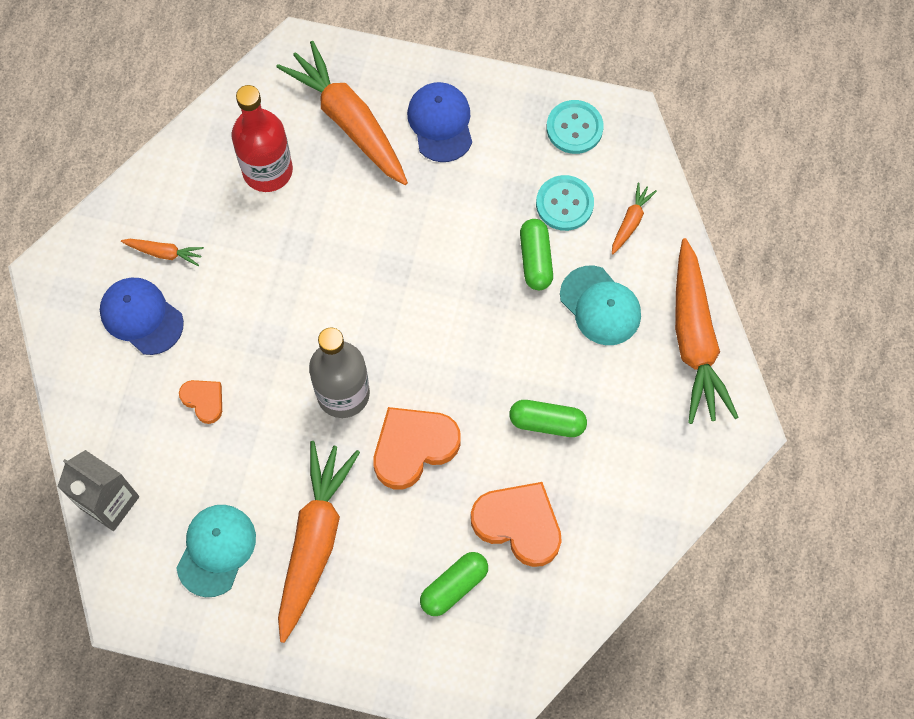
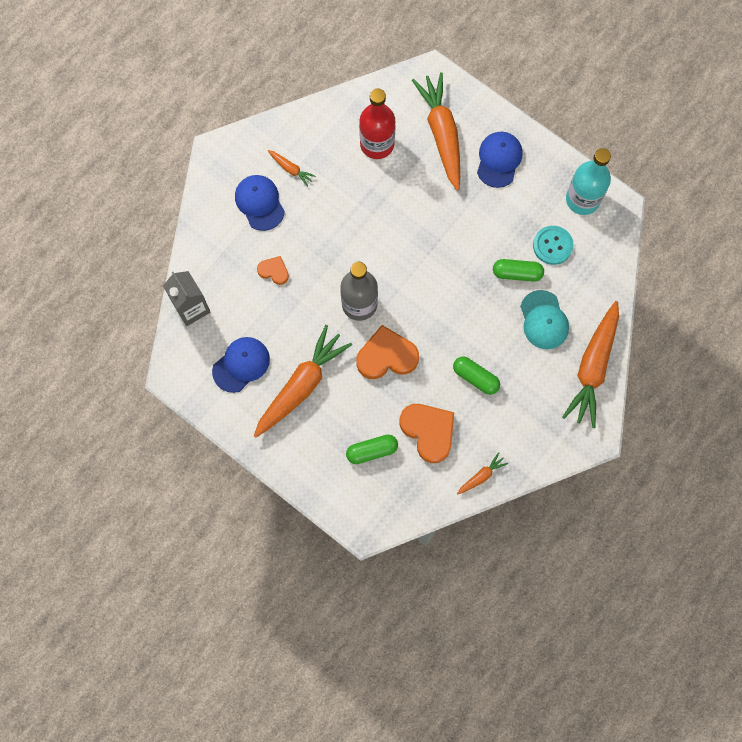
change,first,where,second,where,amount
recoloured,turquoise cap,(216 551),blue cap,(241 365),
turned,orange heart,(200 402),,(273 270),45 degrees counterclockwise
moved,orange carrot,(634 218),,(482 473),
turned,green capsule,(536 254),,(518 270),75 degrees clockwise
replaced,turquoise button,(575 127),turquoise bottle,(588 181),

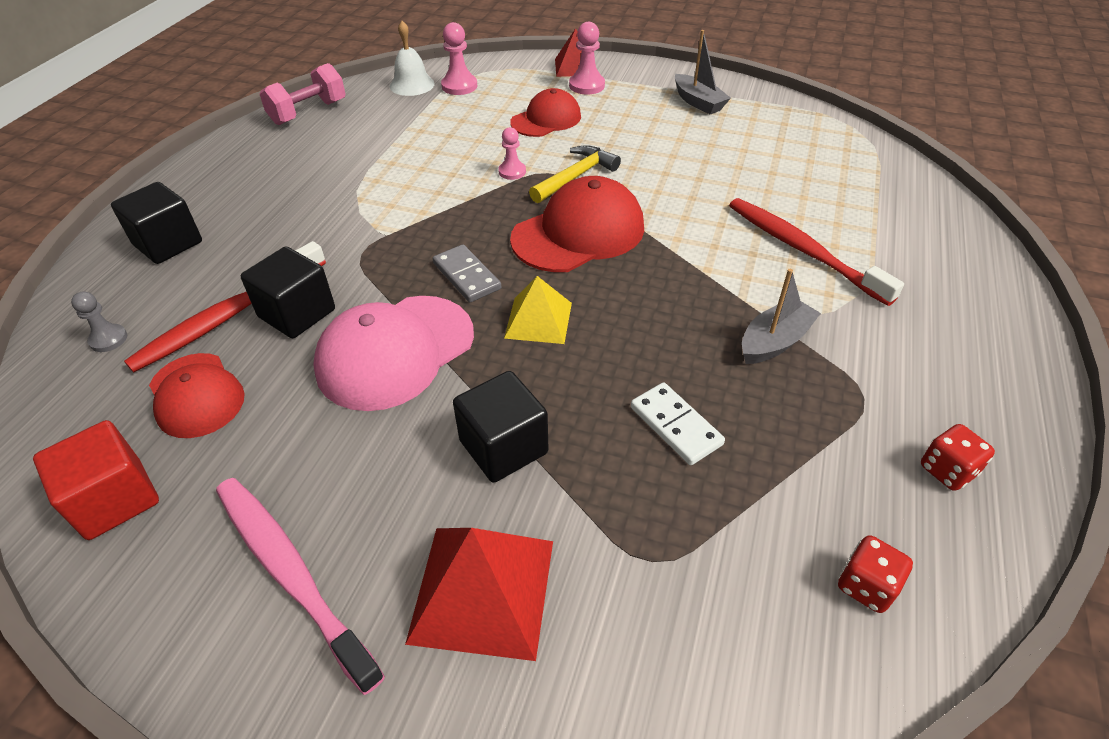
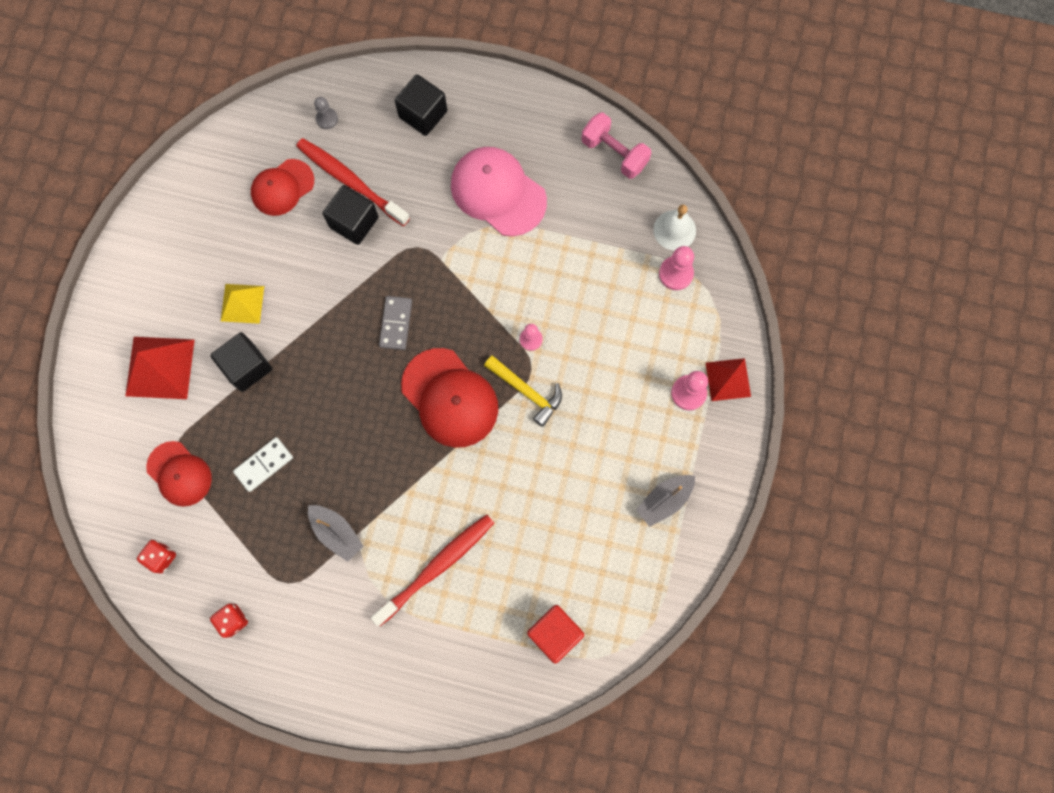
change,first,where,second,where,amount
moved,red cap,(545 112),,(179 474),
moved,yellow pyramid,(538 310),,(242 304),
turned,grey domino,(467 273),,(395 323),45 degrees counterclockwise
moved,pink cap,(393 353),,(499 191),
moved,red cube,(96 480),,(555 634),
removed,pink toothbrush,(300 586),,,

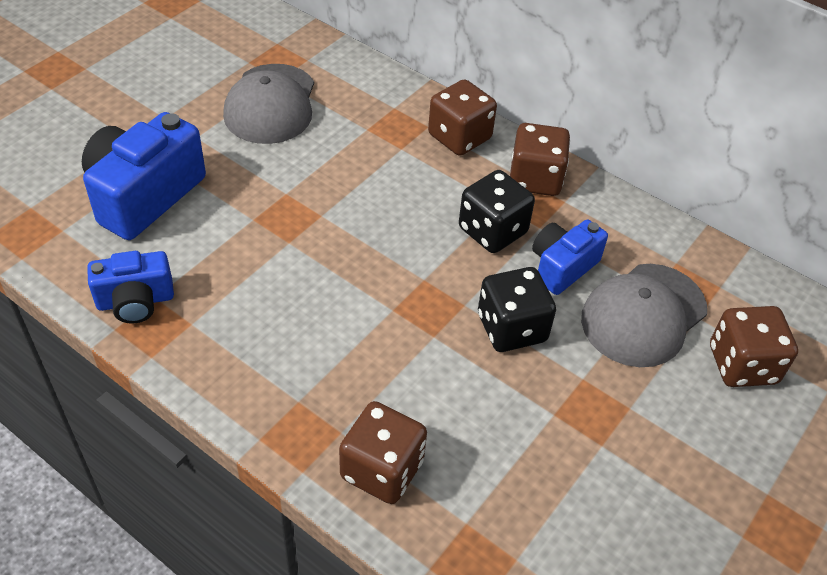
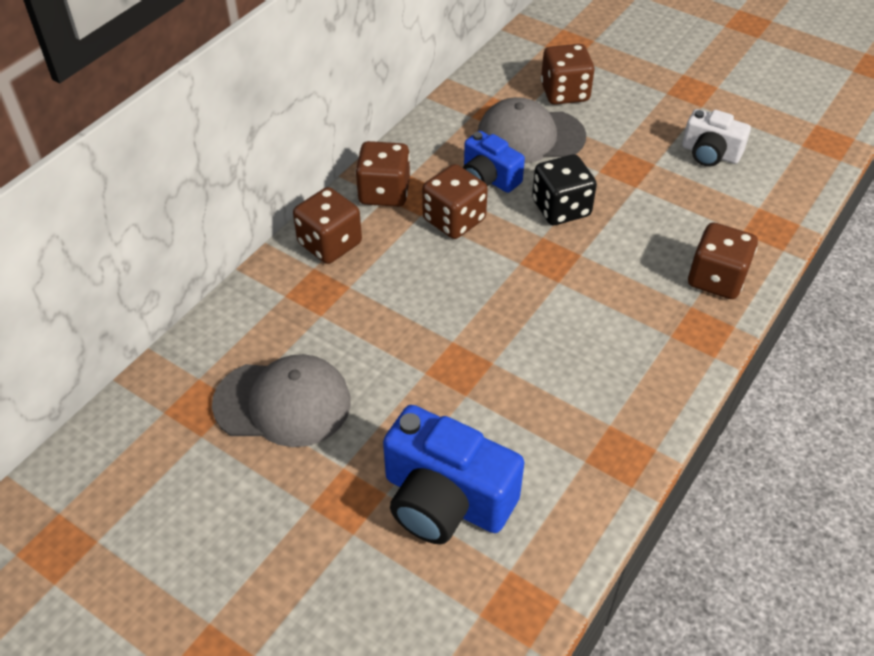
change,first,where,second,where,amount
recoloured,black dice,(497 211),brown dice,(455 201),
turned,grey cap,(644 315),,(532 130),135 degrees clockwise
added,,,white camera,(716 138),
removed,blue camera,(130 287),,,

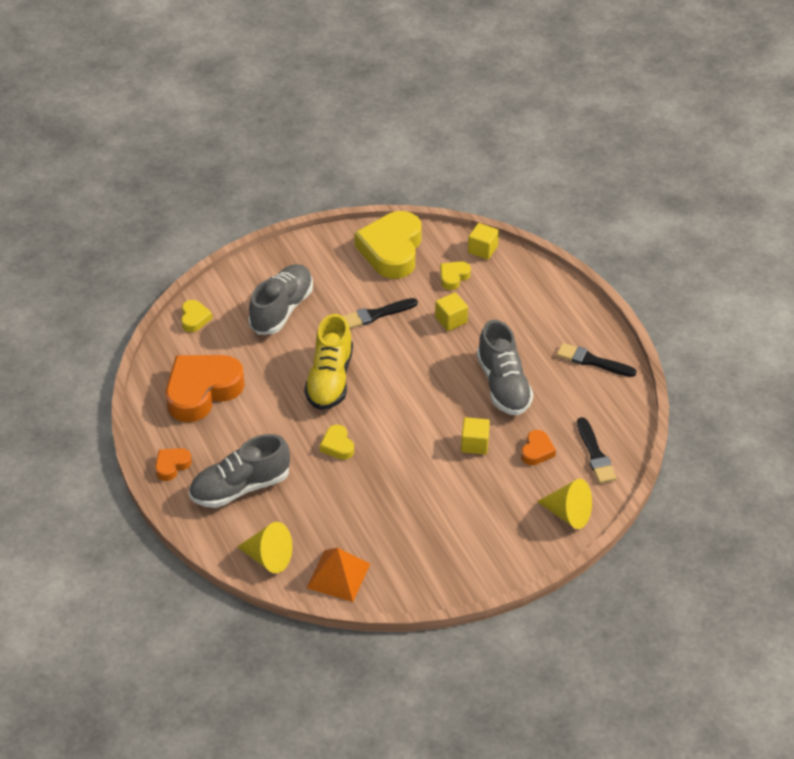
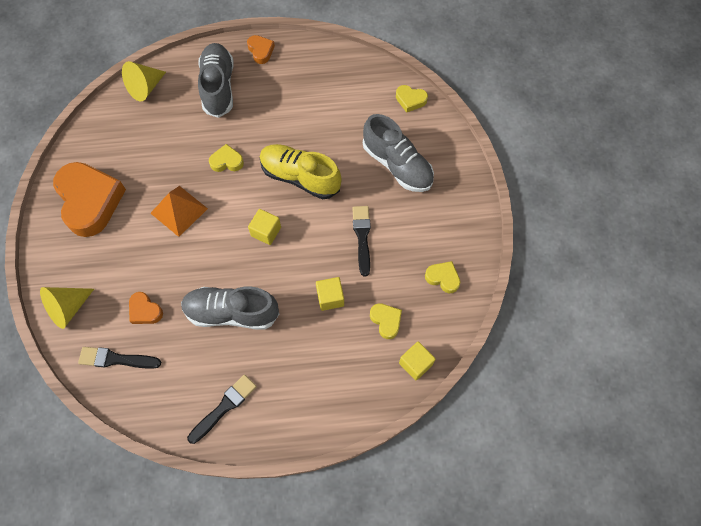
change,first,where,second,where,amount
moved,orange heart,(205 388),,(89 199),
moved,orange pyramid,(338 575),,(179 211),
moved,yellow cube,(475 435),,(264 227),
resized,yellow heart,(388 245),,(443 277),x0.45

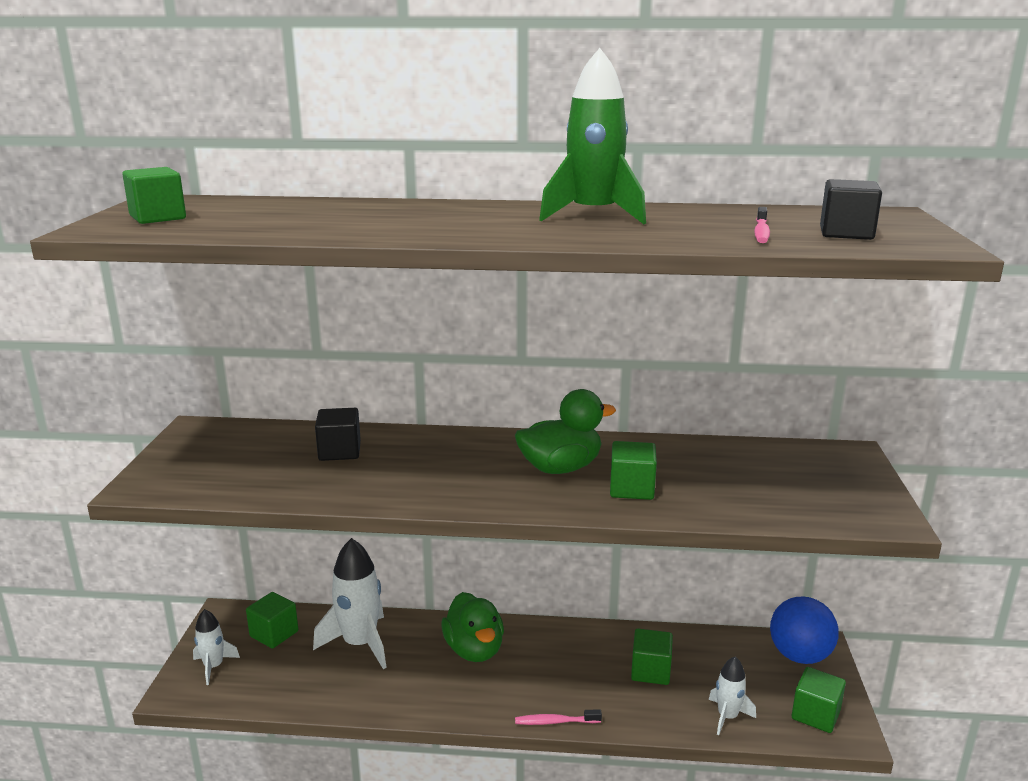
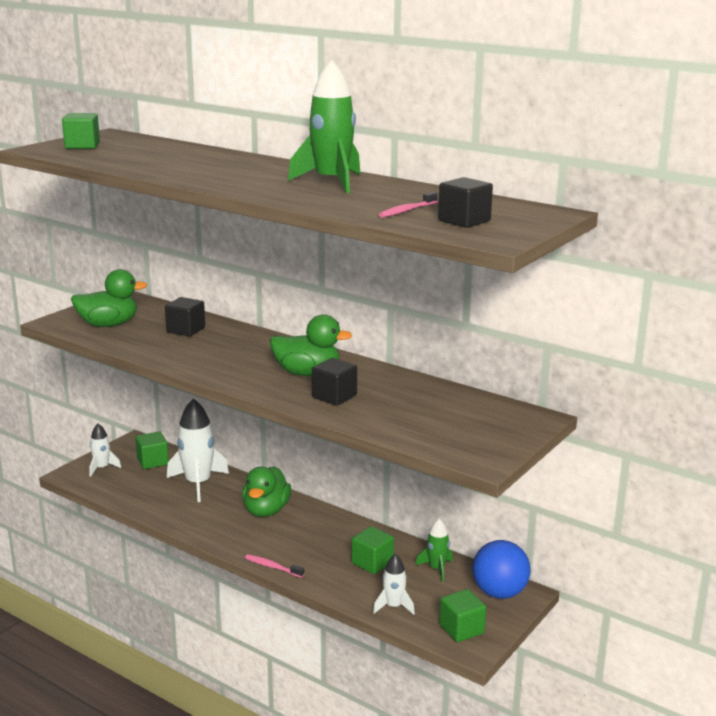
change,first,where,second,where,amount
added,,,green duck,(109 298),
recoloured,green cube,(633 470),black cube,(334 382),
added,,,green rocket,(434 550),

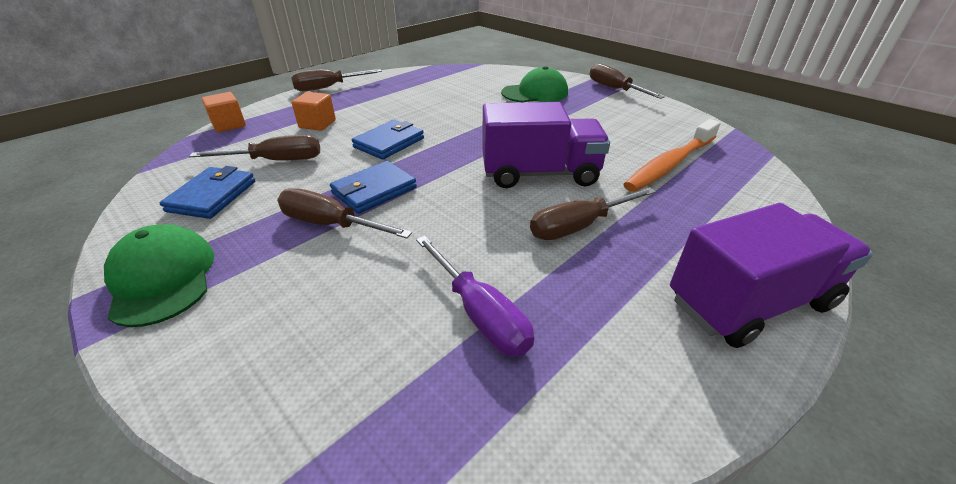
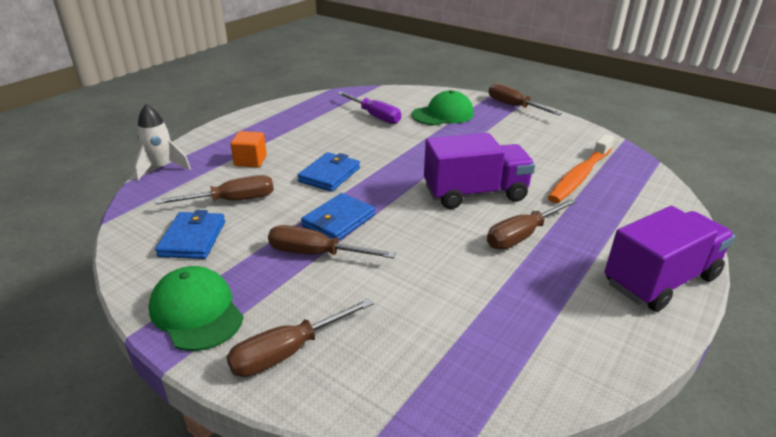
change,first,where,second,where,amount
replaced,orange cube,(224 112),white rocket,(162 142),
moved,brown screwdriver,(336 80),,(300 337),
moved,purple screwdriver,(475 296),,(369 108),

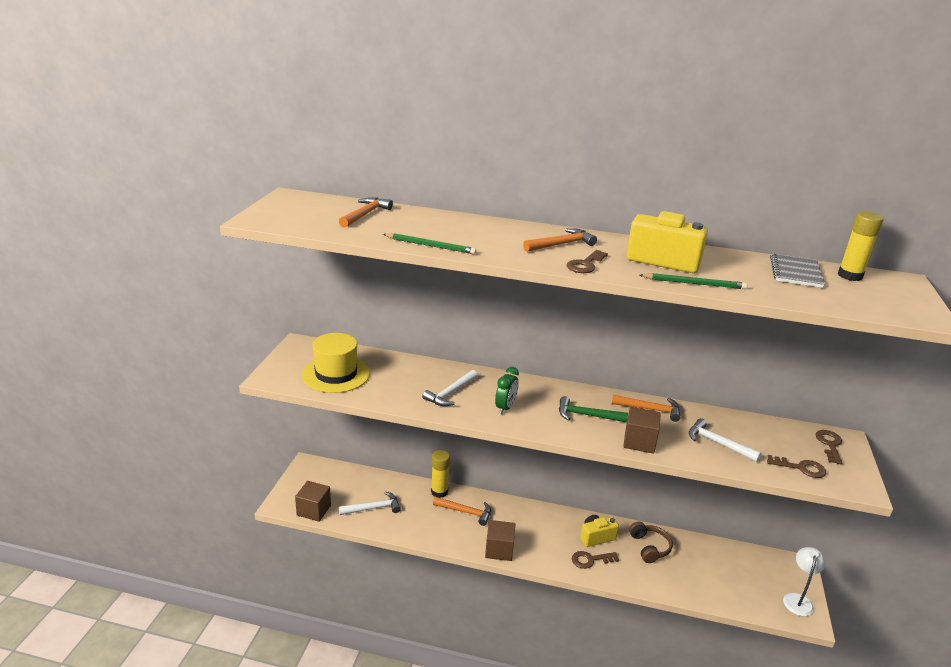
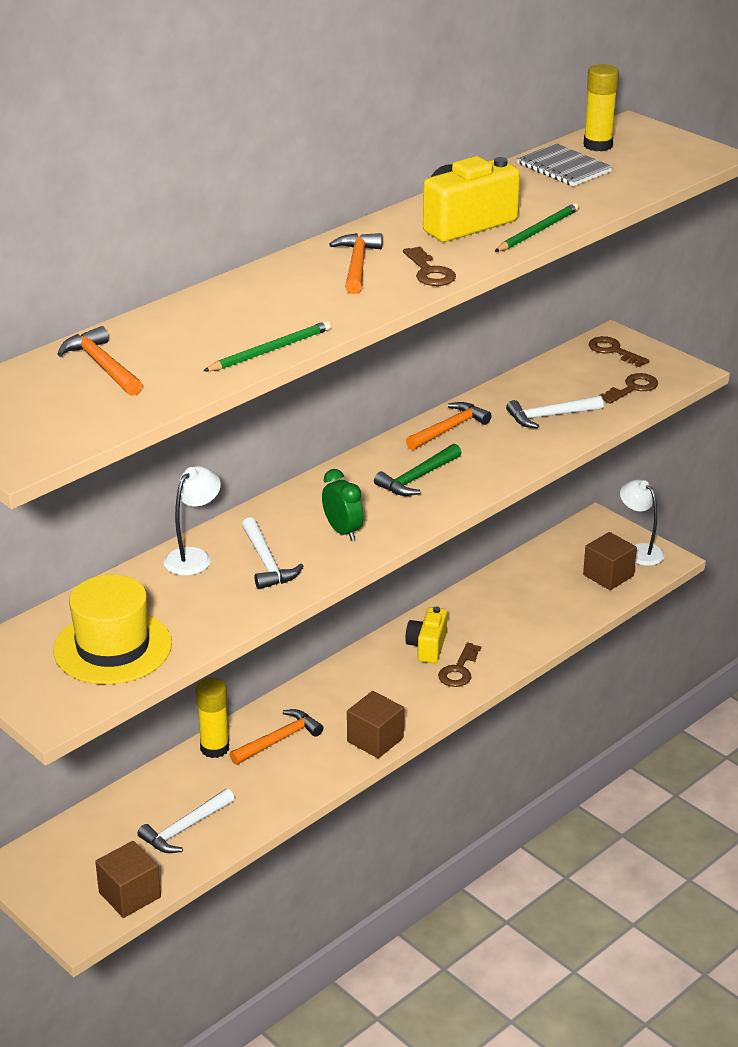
change,first,where,second,where,amount
turned,white hammer,(370 503),,(186 821),150 degrees counterclockwise
added,,,white lamp,(192 520),
moved,brown cube,(642 430),,(610 561),
removed,brown headphones,(651 542),,,

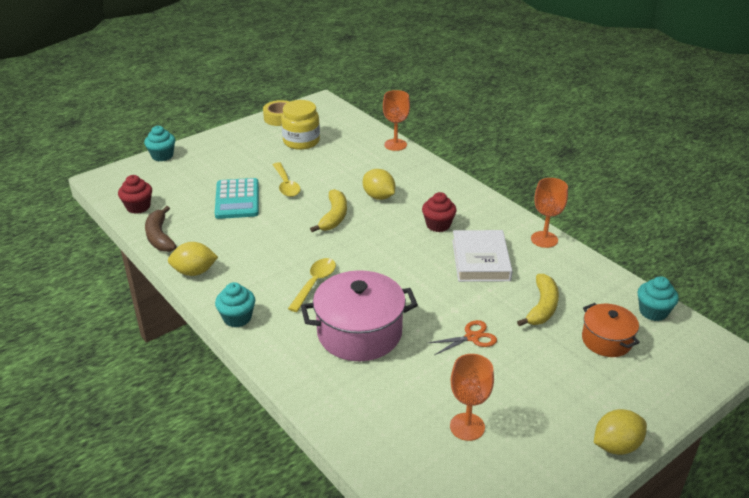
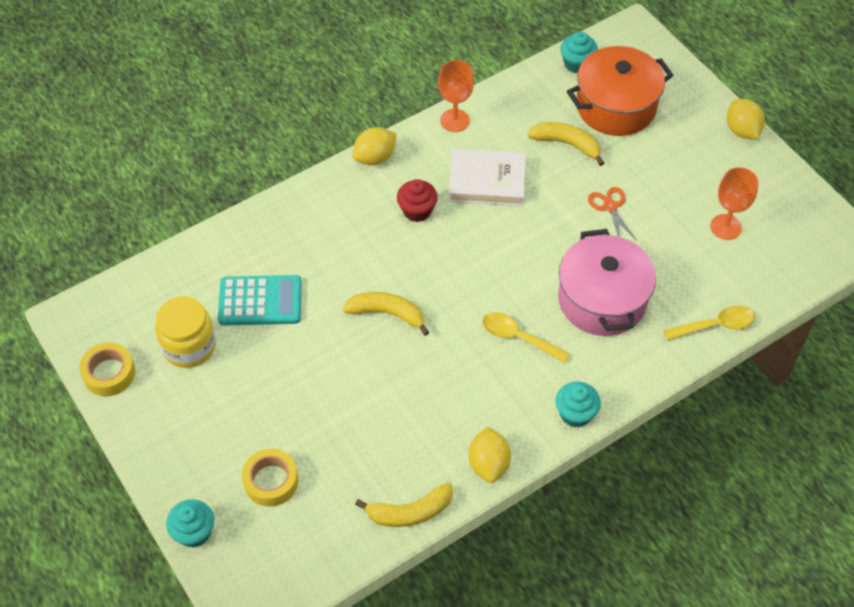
change,first,where,second,where,amount
moved,turquoise calculator,(237 198),,(260 300),
added,,,yellow tape,(270 478),
moved,yellow lemon,(379 184),,(374 146),
recoloured,brown banana,(161 229),yellow banana,(404 504),
resized,orange pot,(611 330),,(620 91),x1.72
moved,yellow spoon,(286 179),,(709 323),
removed,red cupcake,(135 194),,,
removed,orange goblet,(396 120),,,

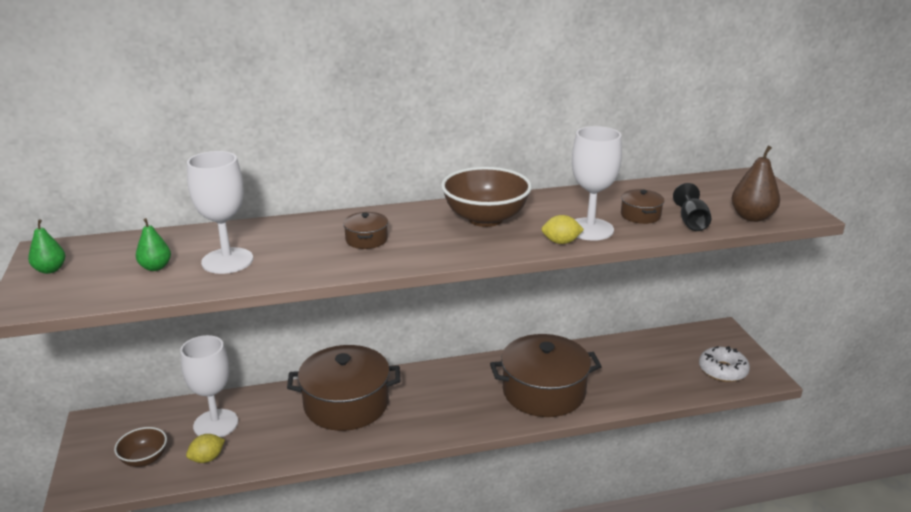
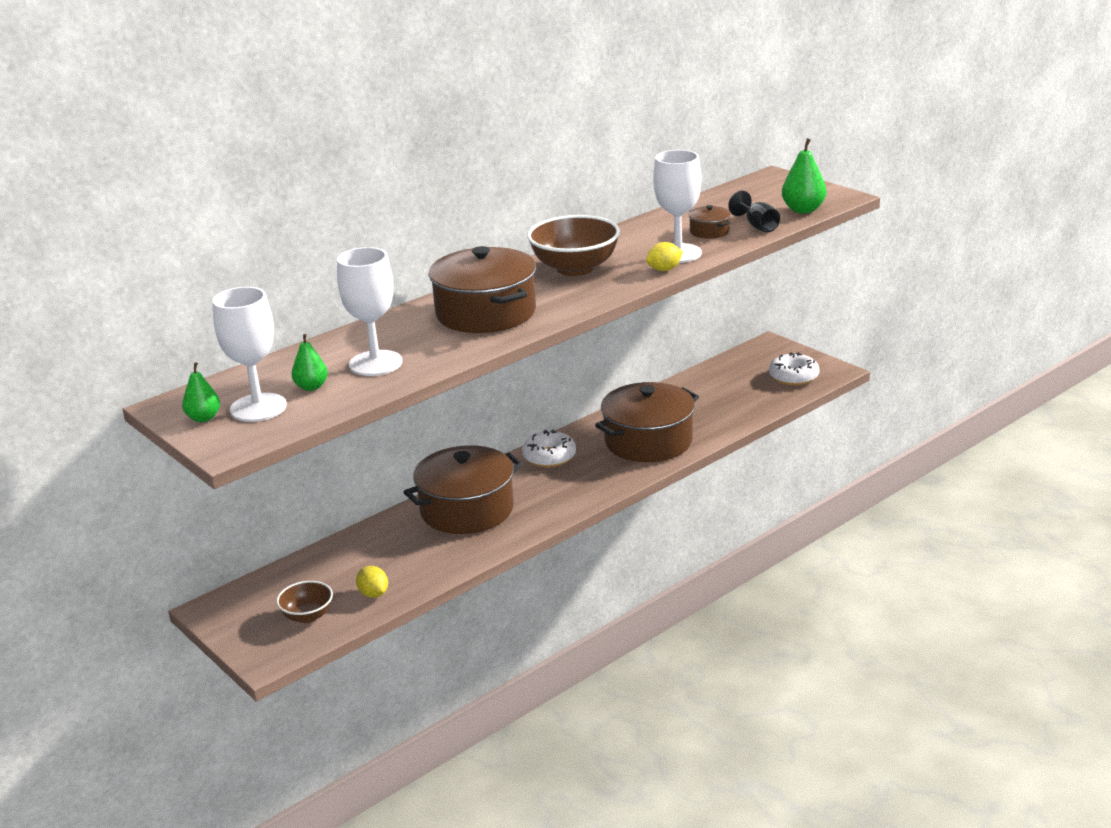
change,first,where,second,where,amount
moved,white goblet,(209 386),,(249 354),
turned,yellow lemon,(205 448),,(372 582),60 degrees counterclockwise
resized,brown pot,(365 230),,(482 289),x2.28
added,,,white donut,(549 448),
recoloured,brown pear,(755 184),green pear,(804 175),

